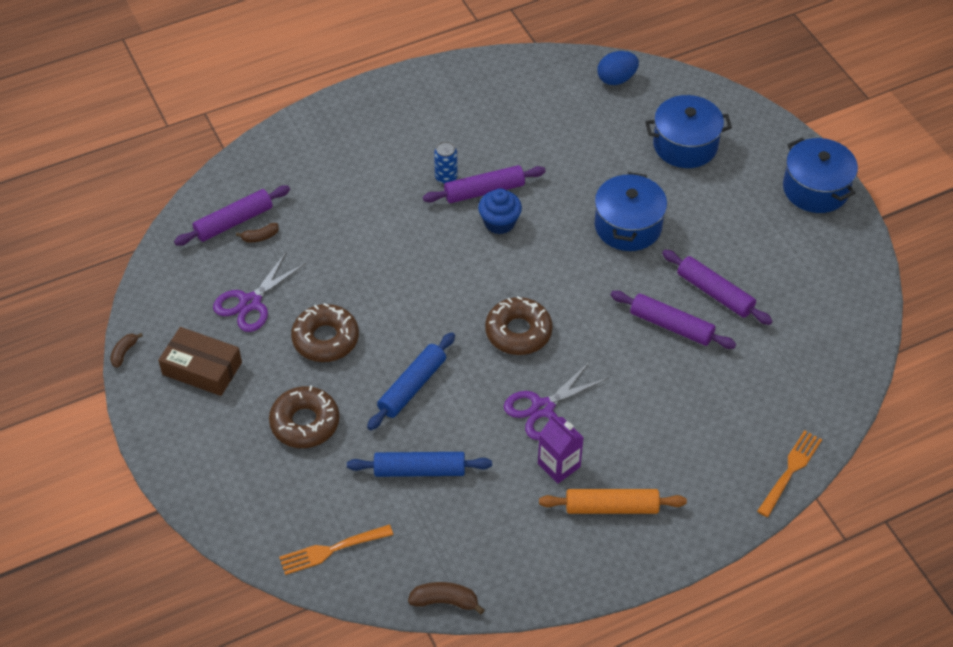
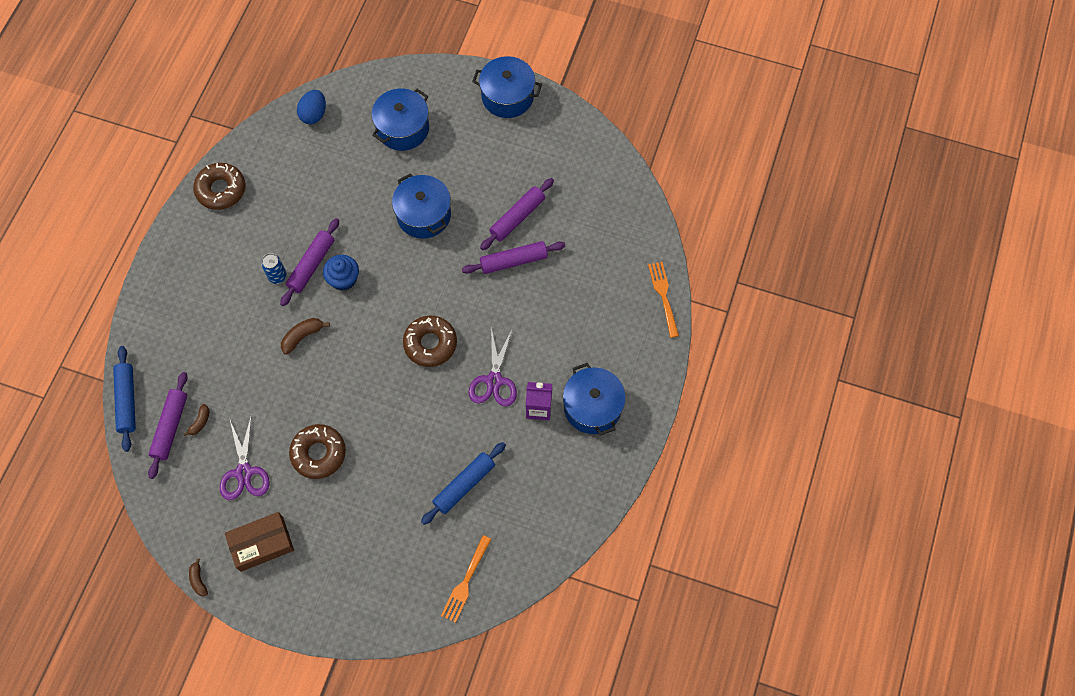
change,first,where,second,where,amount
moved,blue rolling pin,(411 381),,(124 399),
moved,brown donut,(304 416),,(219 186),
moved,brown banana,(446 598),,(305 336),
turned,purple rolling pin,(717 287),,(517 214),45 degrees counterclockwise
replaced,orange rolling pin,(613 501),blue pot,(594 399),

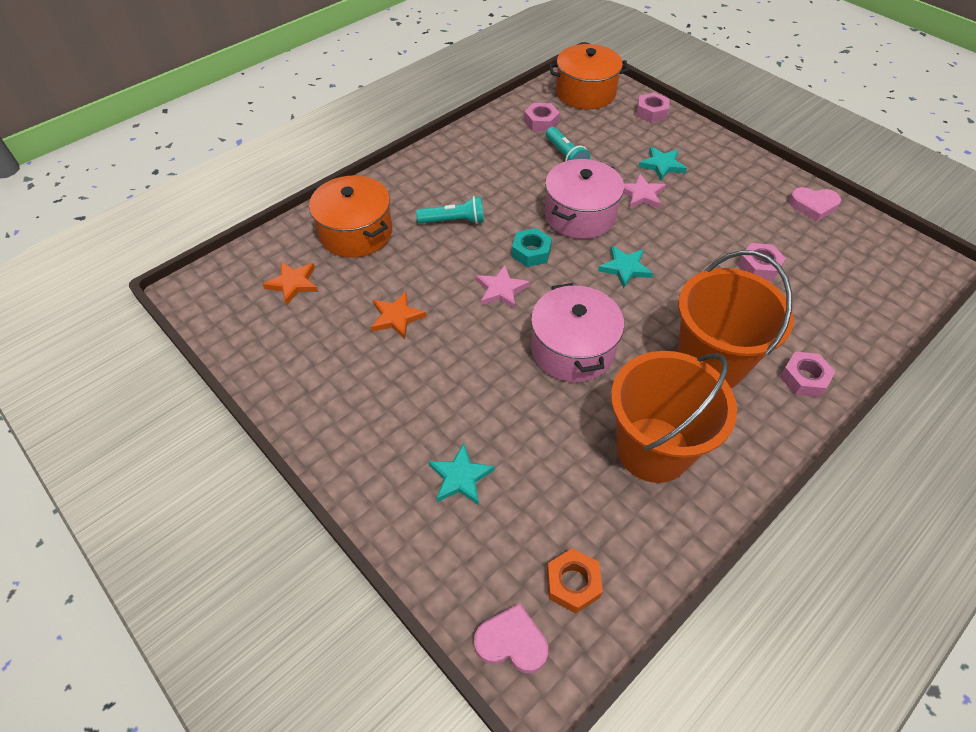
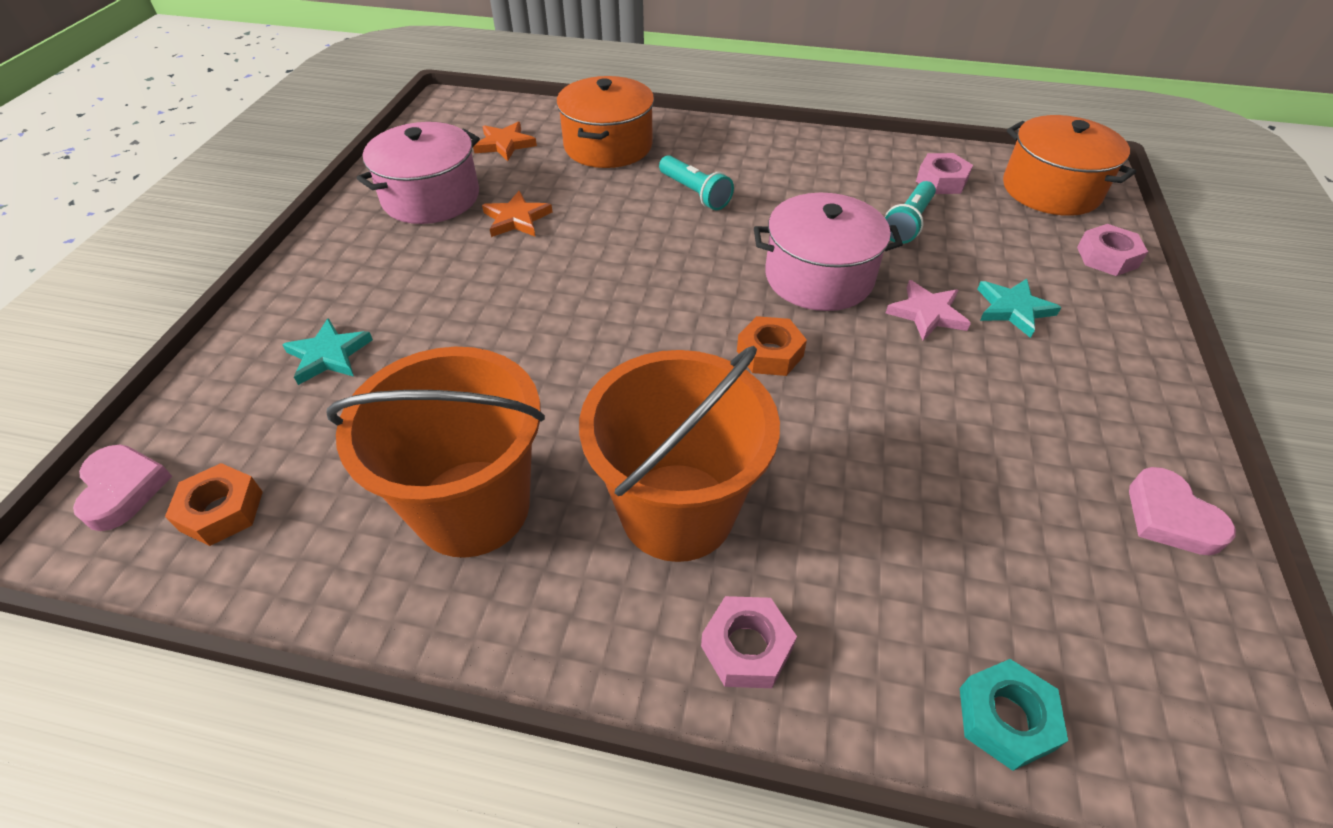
change,first,where,second,where,amount
moved,pink pot,(577 332),,(418 173),
replaced,turquoise star,(625 267),orange nut,(772 346),
moved,turquoise nut,(532 247),,(1014 715),
removed,pink star,(503 287),,,
removed,pink nut,(762 262),,,

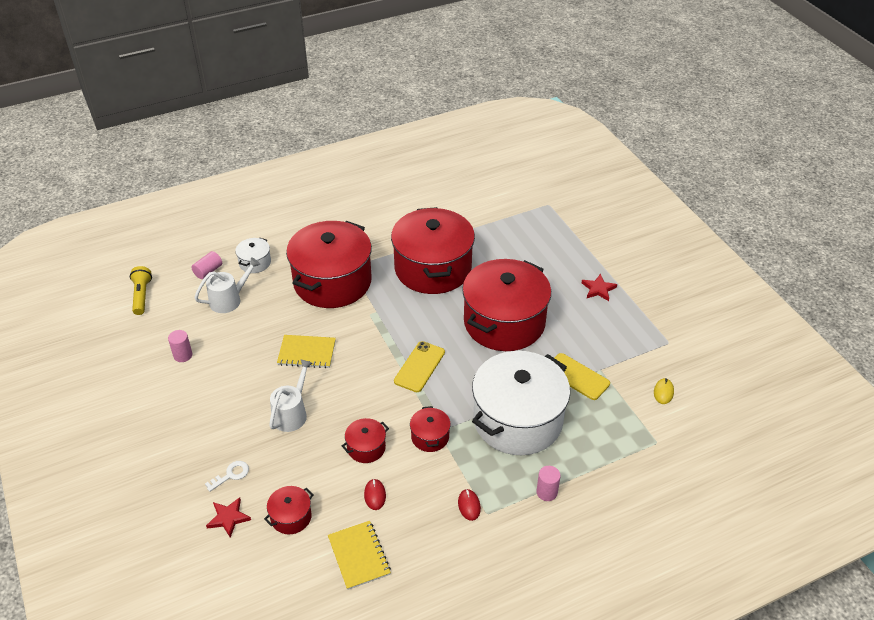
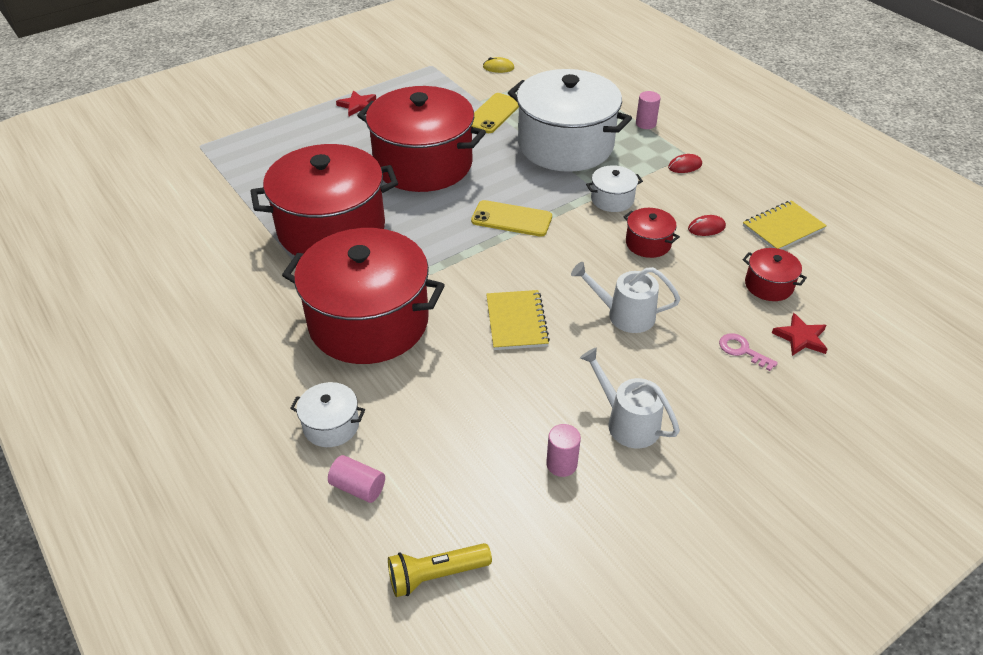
change,first,where,second,where,amount
moved,white watering can,(228 285),,(630 397),
recoloured,red pot,(430 429),white pot,(614 188),
recoloured,white key,(227 476),pink key,(748 352),

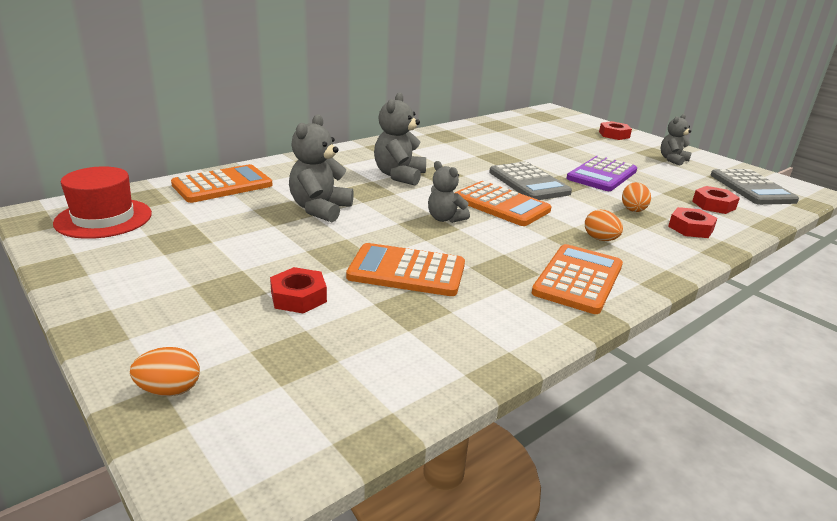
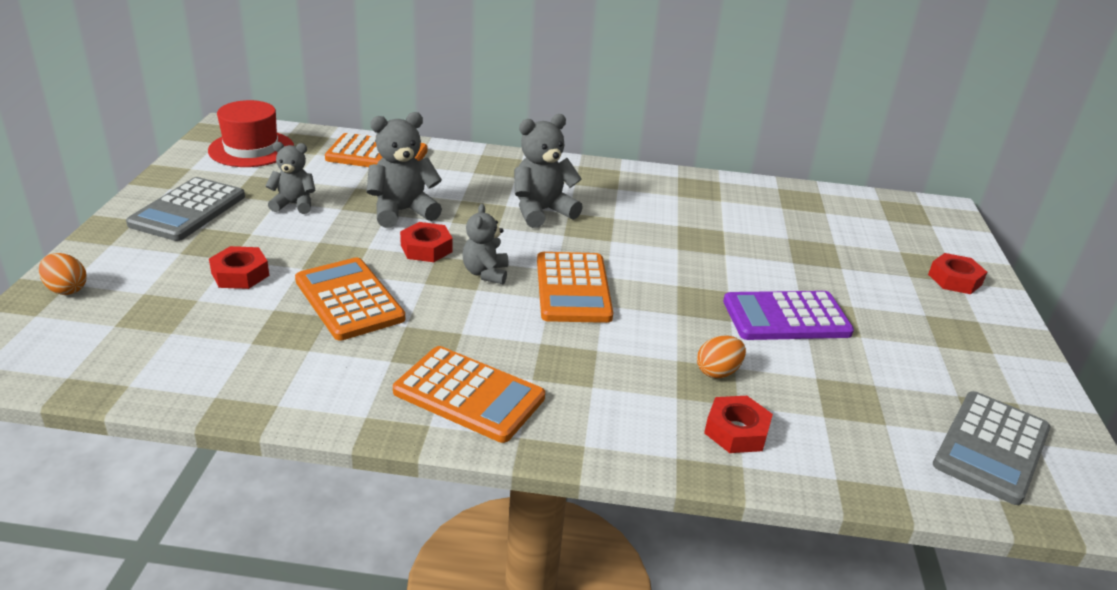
change,first,where,second,where,amount
moved,grey calculator,(530 181),,(185 209),
moved,grey teddy bear,(676 139),,(290 178),
turned,orange calculator,(577 279),,(469 394),45 degrees clockwise
moved,red nut,(716 200),,(426 242),
removed,orange egg,(604 225),,,

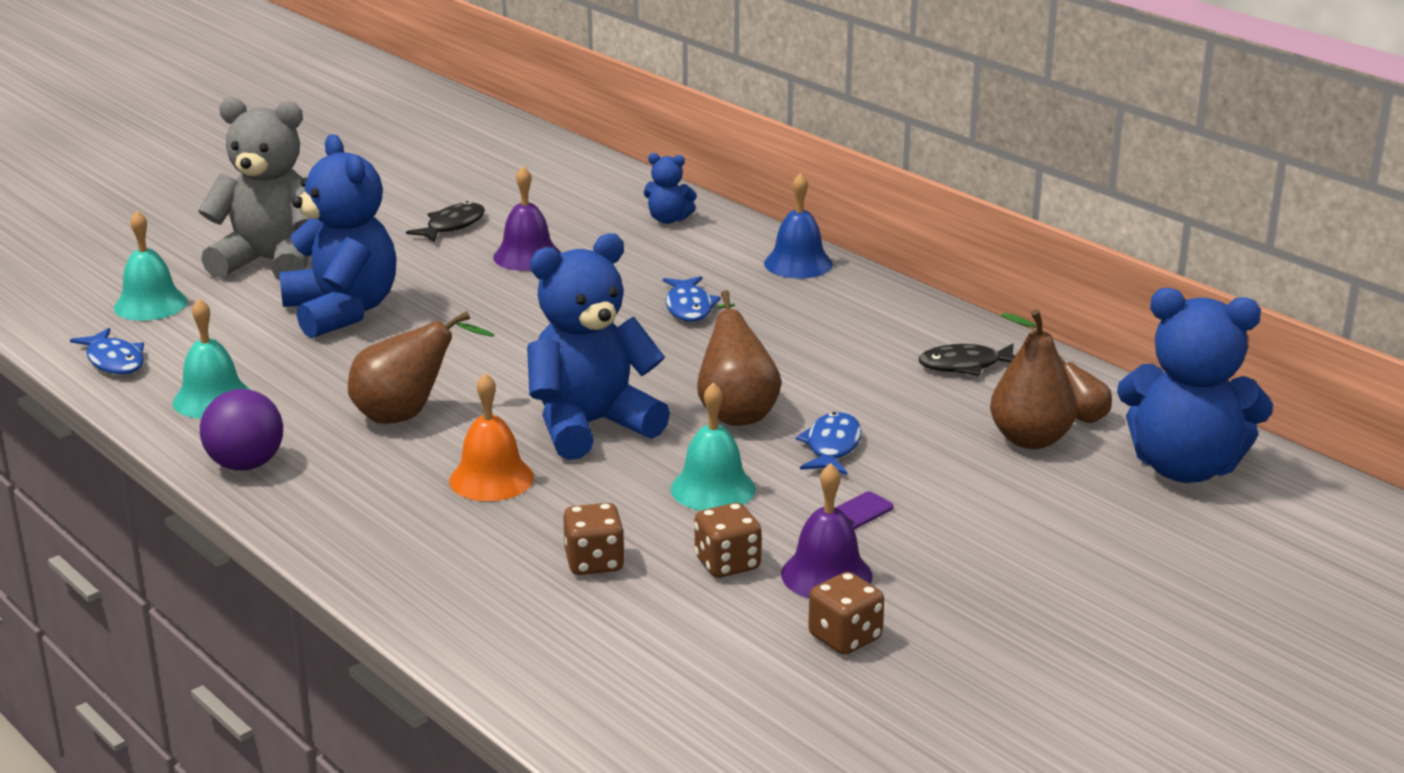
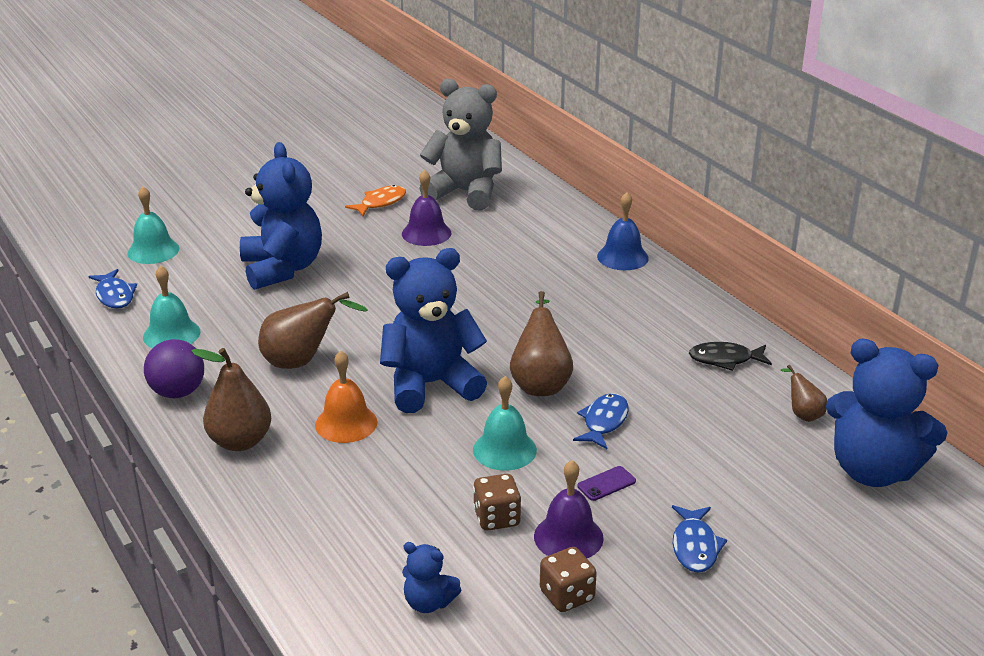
change,first,where,second,where,amount
moved,brown pear,(1033 379),,(231 399),
recoloured,black fish,(445 222),orange fish,(375 200),
moved,blue teddy bear,(670 188),,(431 577),
moved,grey teddy bear,(254 189),,(460 145),
moved,blue fish,(692 299),,(699 539),
removed,brown dice,(594 539),,,

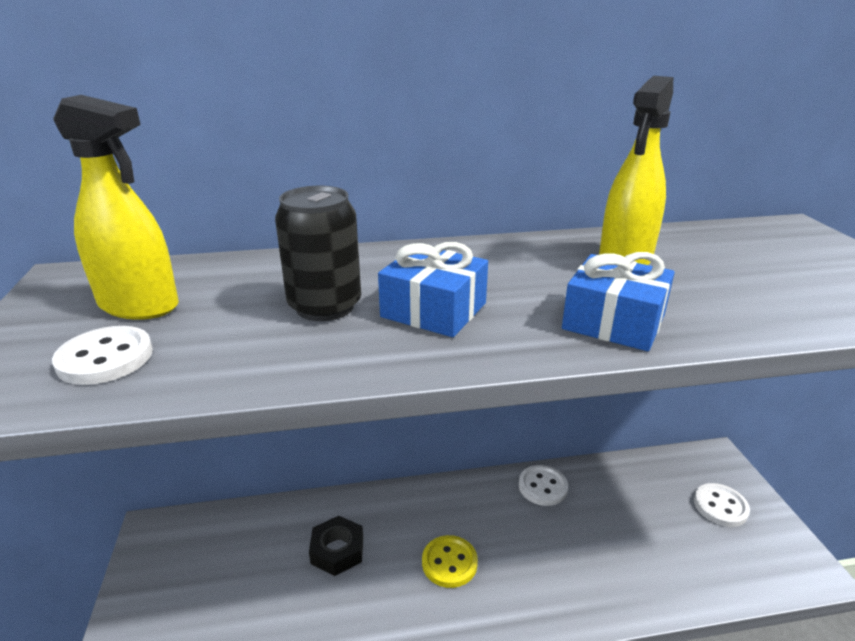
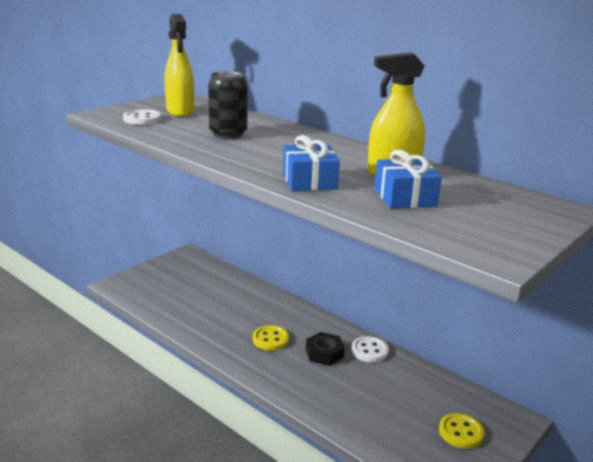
change,first,where,second,where,amount
moved,black nut,(336 546),,(325 349),
moved,blue gift,(433 289),,(408 179),
recoloured,white button,(722 505),yellow button,(462 431),

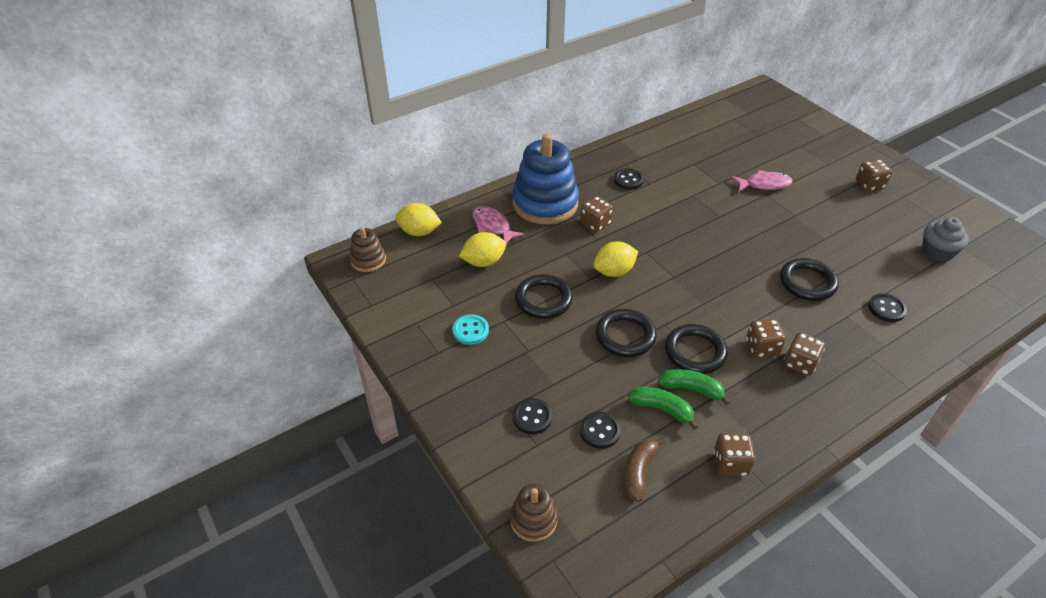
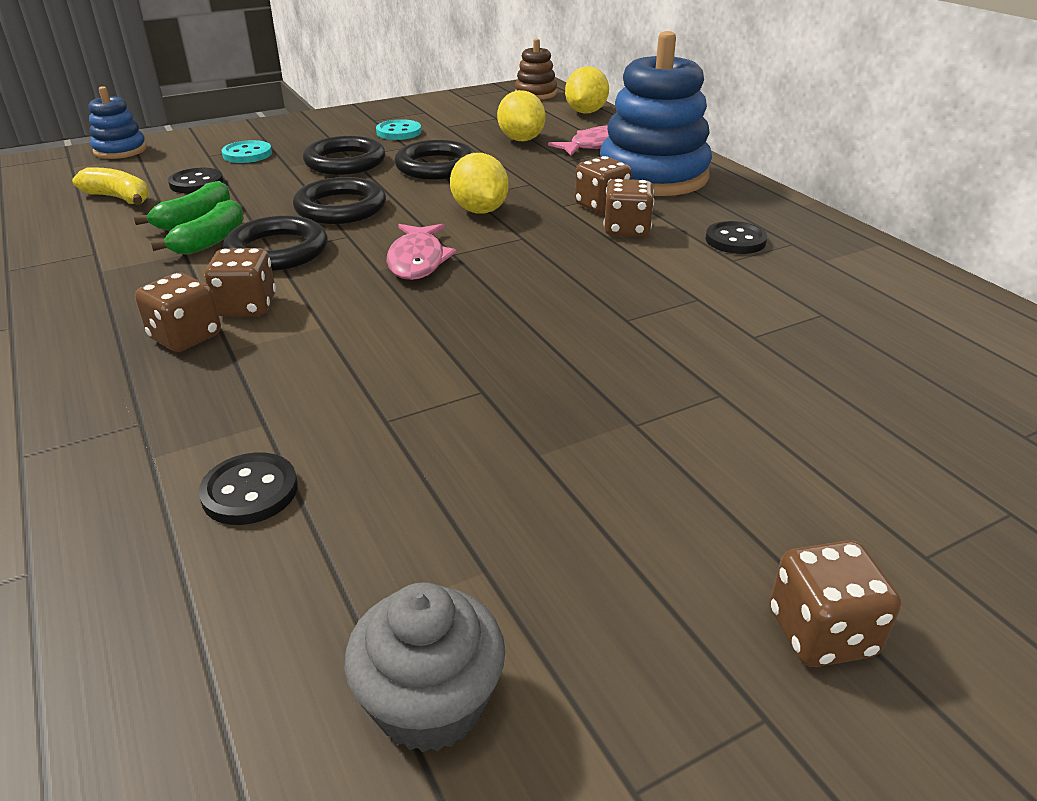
change,first,where,second,where,amount
recoloured,brown banana,(644 469),yellow banana,(110 186),
recoloured,brown stacking toy,(534 513),blue stacking toy,(117 122),
recoloured,black button,(532 416),turquoise button,(247 151),
moved,black ring,(809 279),,(344 155),
moved,pink fish,(762 180),,(421 252),
moved,brown dice,(734 454),,(629 208),

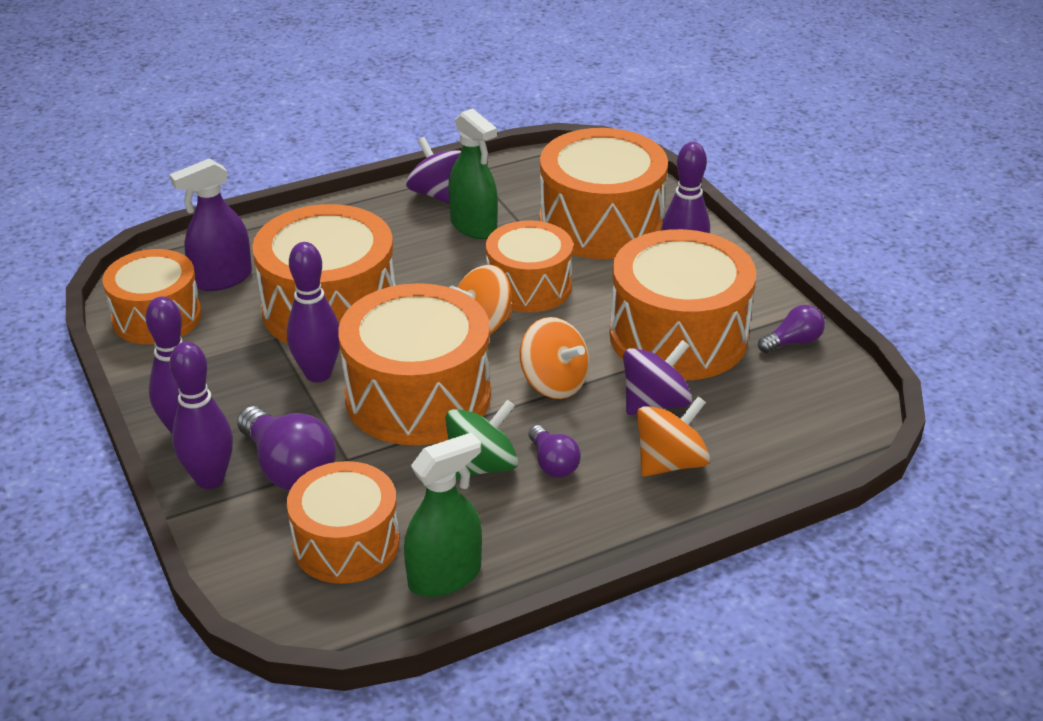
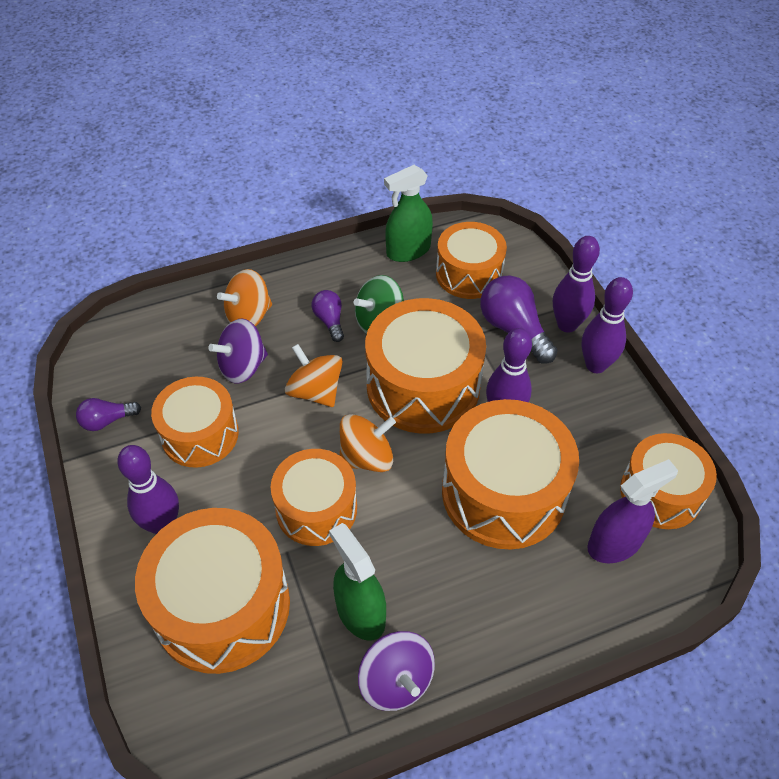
change,first,where,second,where,amount
resized,orange drum,(682 304),,(195 422),x0.65

